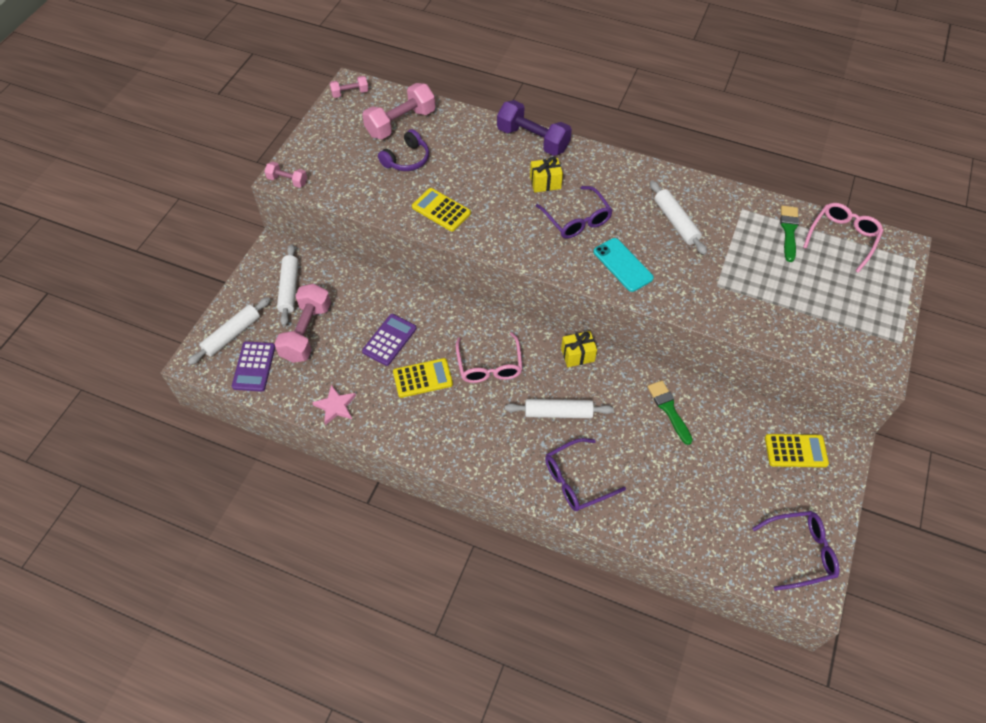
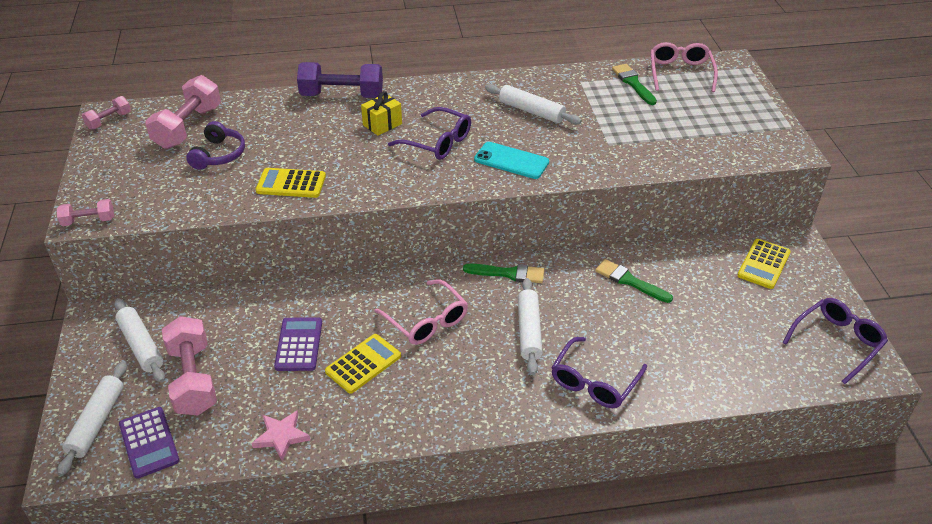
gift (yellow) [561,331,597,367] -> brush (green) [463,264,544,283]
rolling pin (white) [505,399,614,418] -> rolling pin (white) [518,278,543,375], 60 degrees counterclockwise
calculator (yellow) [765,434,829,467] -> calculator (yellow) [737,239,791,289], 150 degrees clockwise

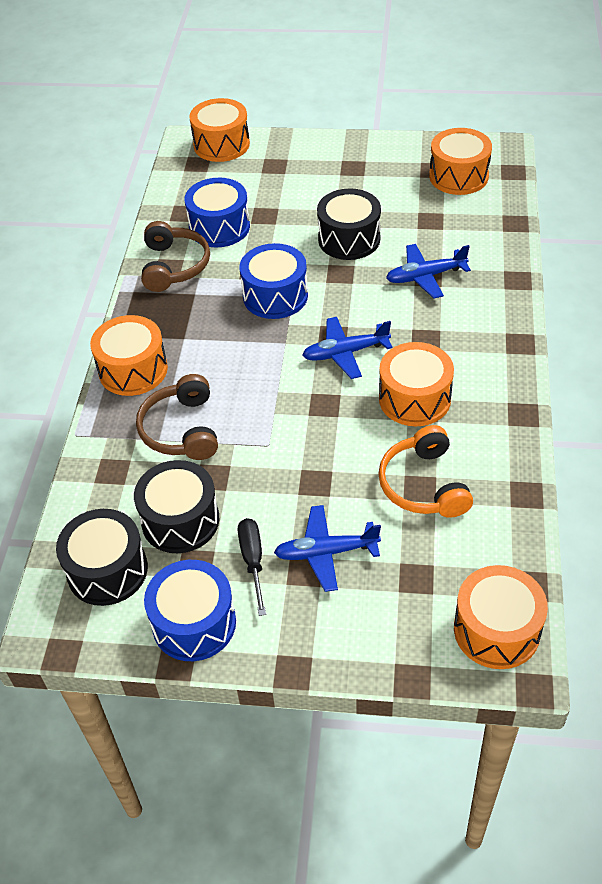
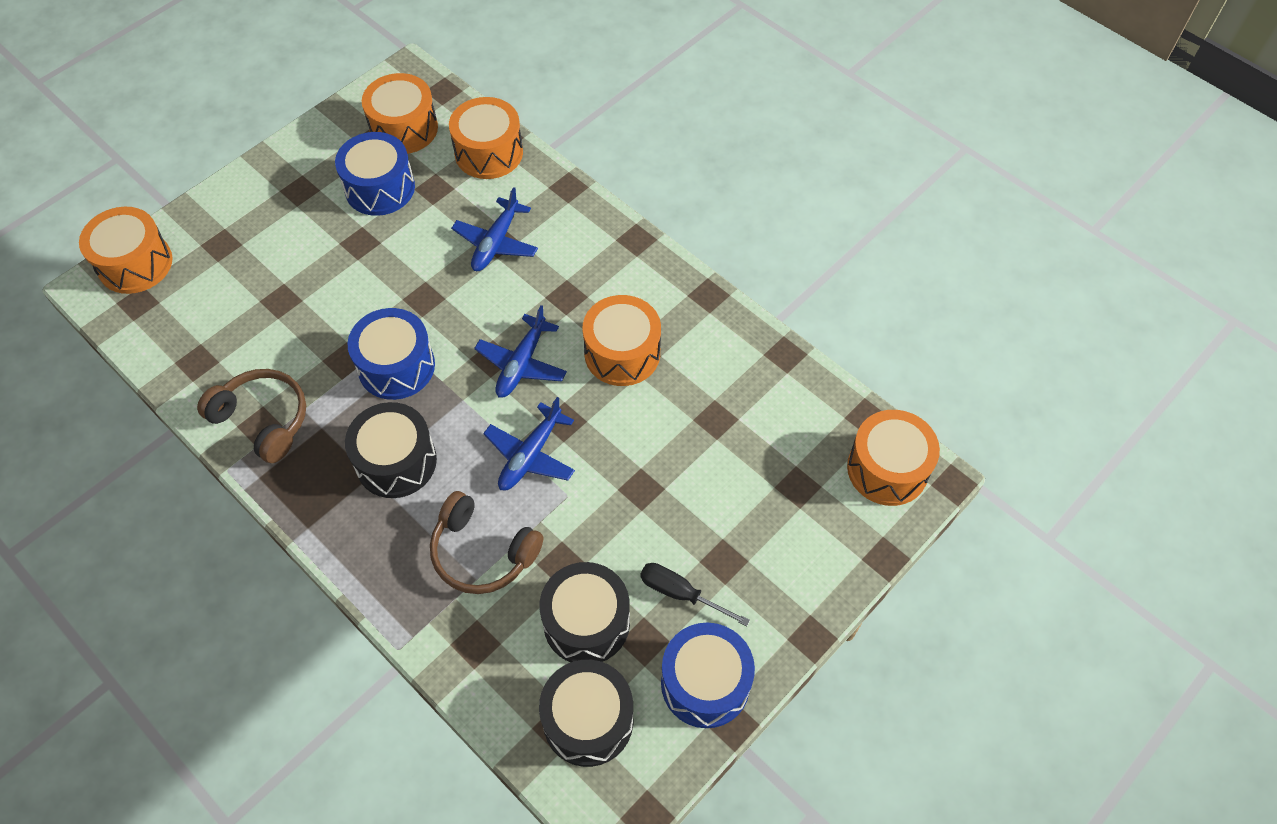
drum (blue) [184,178,250,247] -> drum (blue) [335,132,415,216], moved
drum (black) [317,189,381,260] -> drum (black) [345,402,437,498], moved
drum (orange) [90,315,168,396] -> drum (orange) [449,97,523,179], moved
headphones (orange) [378,425,473,518] -> none
plane (blue) [274,505,381,592] -> plane (blue) [483,397,575,491], moved

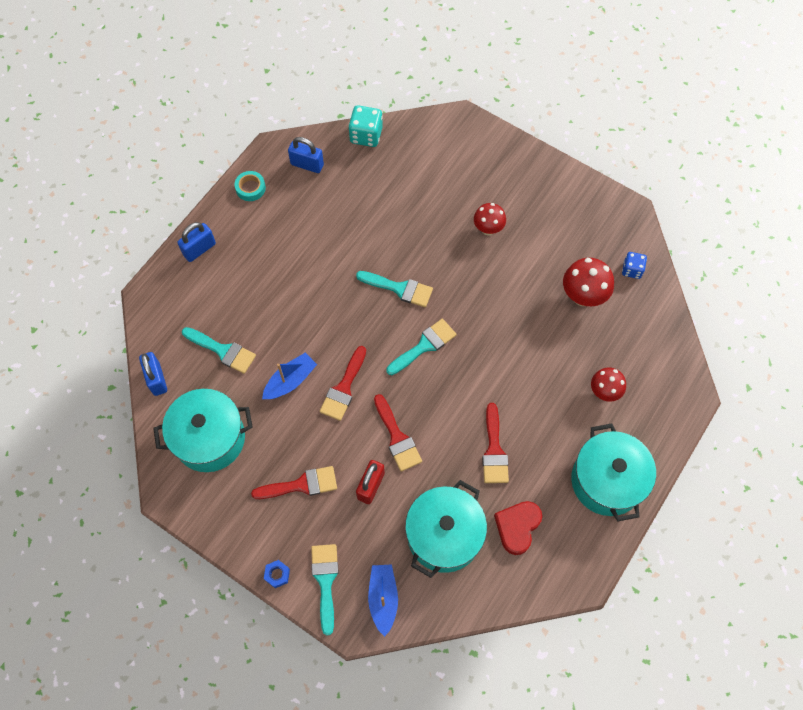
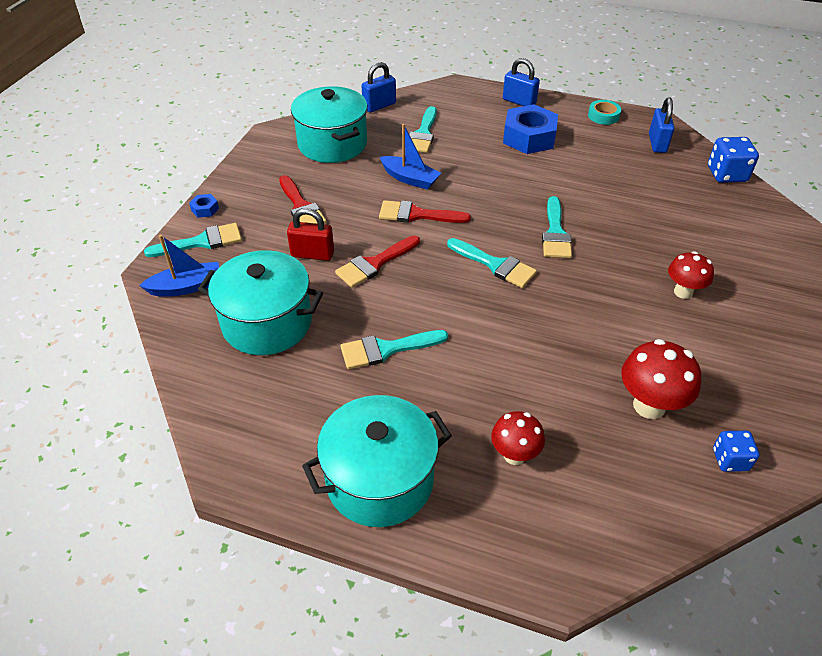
dice (turquoise) [348,105,383,147] -> dice (blue) [708,137,759,183]
brush (red) [482,403,509,483] -> brush (turquoise) [340,330,448,369]
heart (red) [494,501,542,555] -> none
none -> nut (blue) [503,104,558,154]

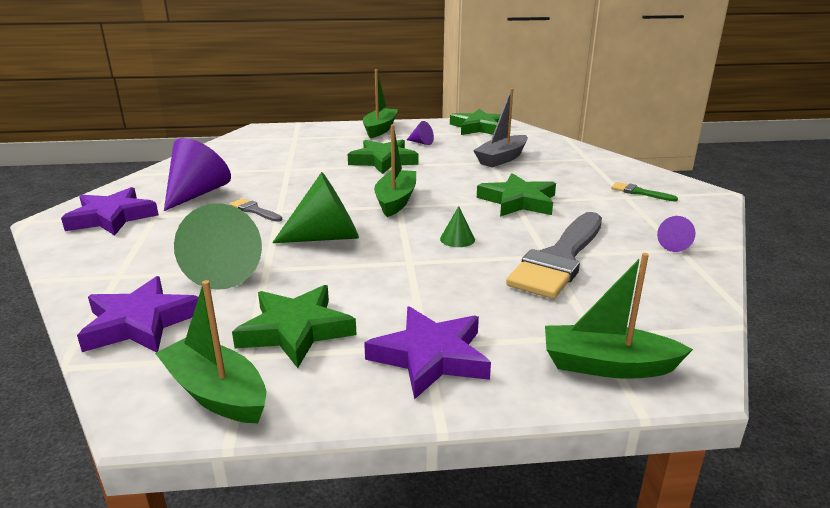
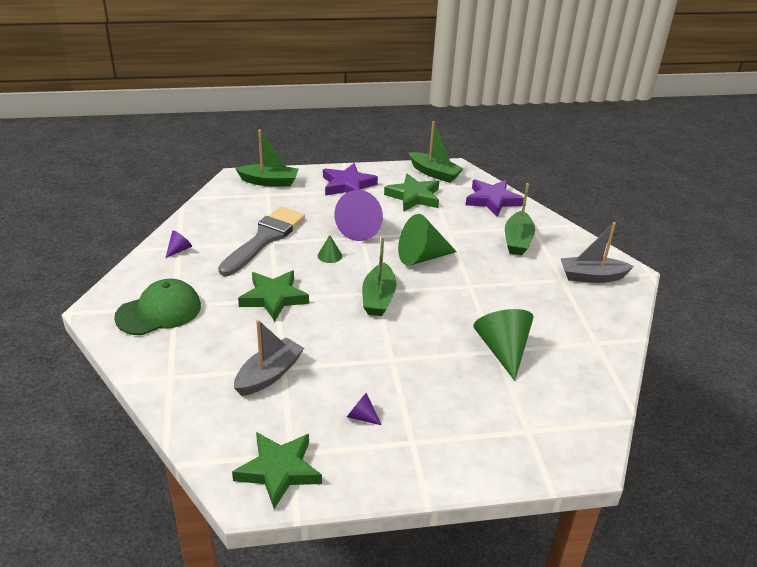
boat (green) [363,69,398,138] -> boat (green) [505,183,535,255], moved
cone (purple) [164,138,231,211] -> cone (purple) [334,190,383,241], moved
star (green) [348,139,418,174] -> none
brush (green) [611,182,678,202] -> cap (green) [114,279,201,335]
star (purple) [61,187,159,236] -> boat (grey) [560,222,634,283]
brush (grey) [230,198,282,222] -> none
cone (green) [174,203,262,290] -> cone (green) [473,309,534,381], moved

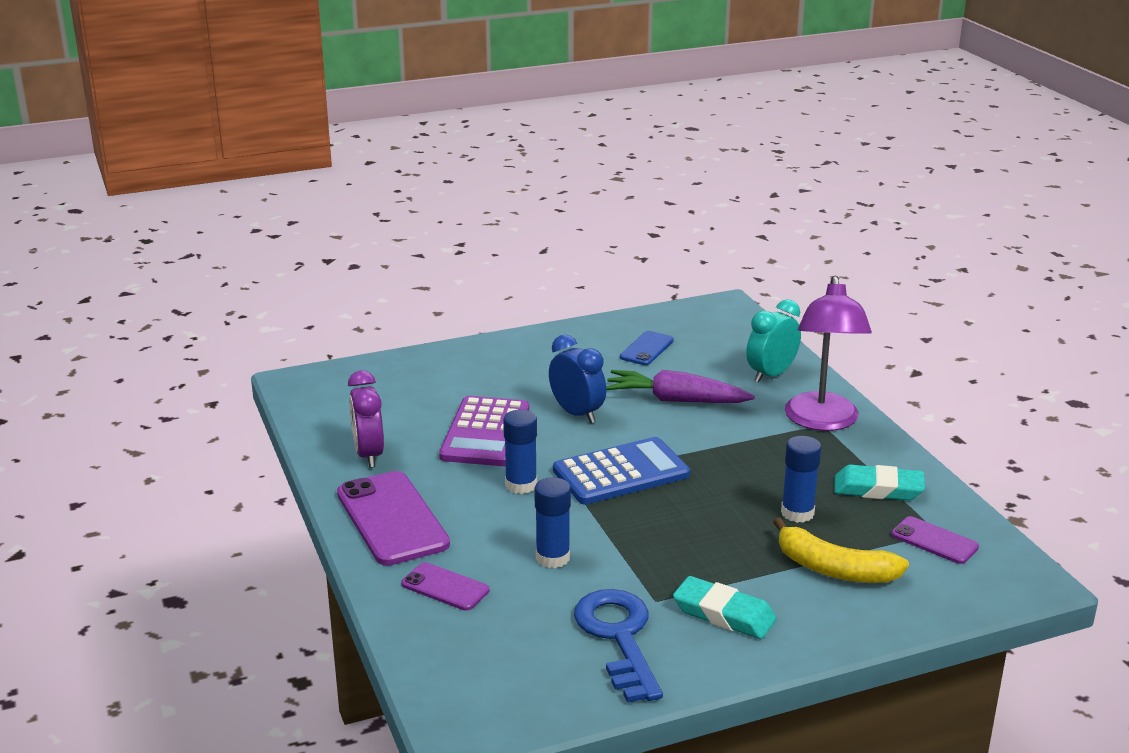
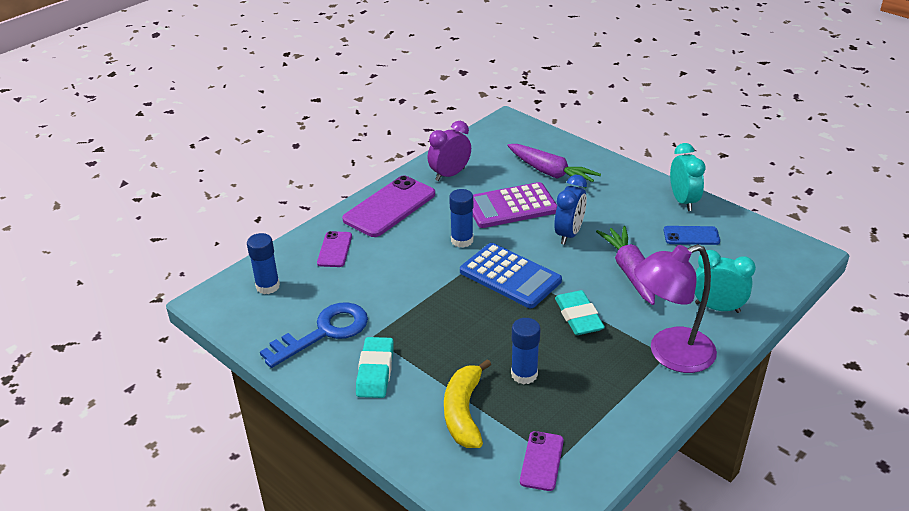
eraser (turquoise) [834,465,925,501] -> eraser (turquoise) [555,290,605,335], moved
glue stick (blue) [534,477,571,568] -> glue stick (blue) [247,233,280,294], moved
none -> clock (turquoise) [670,143,706,211]
none -> carrot (purple) [507,144,601,188]

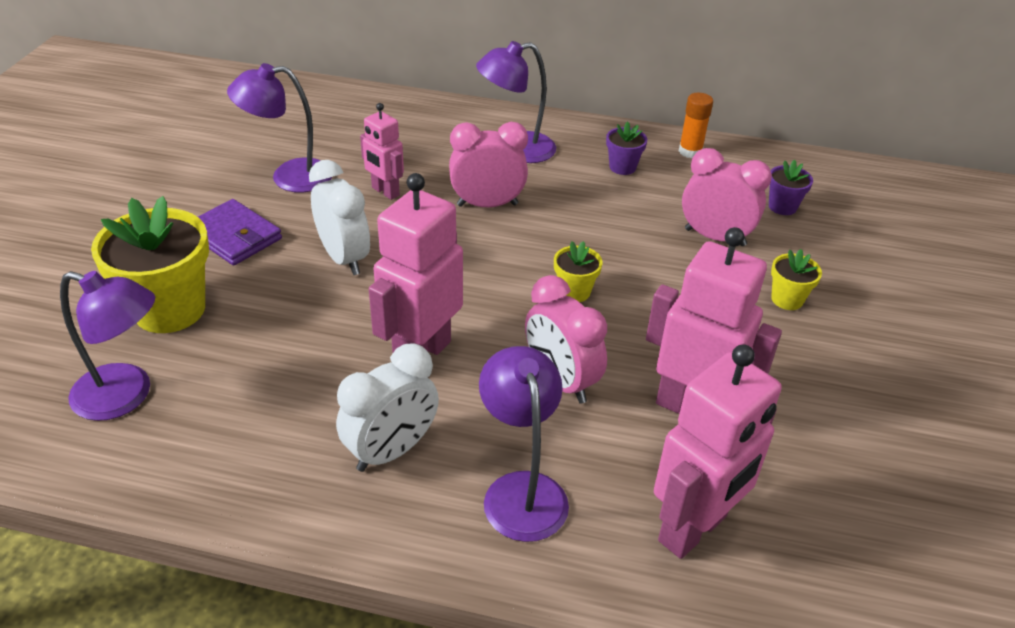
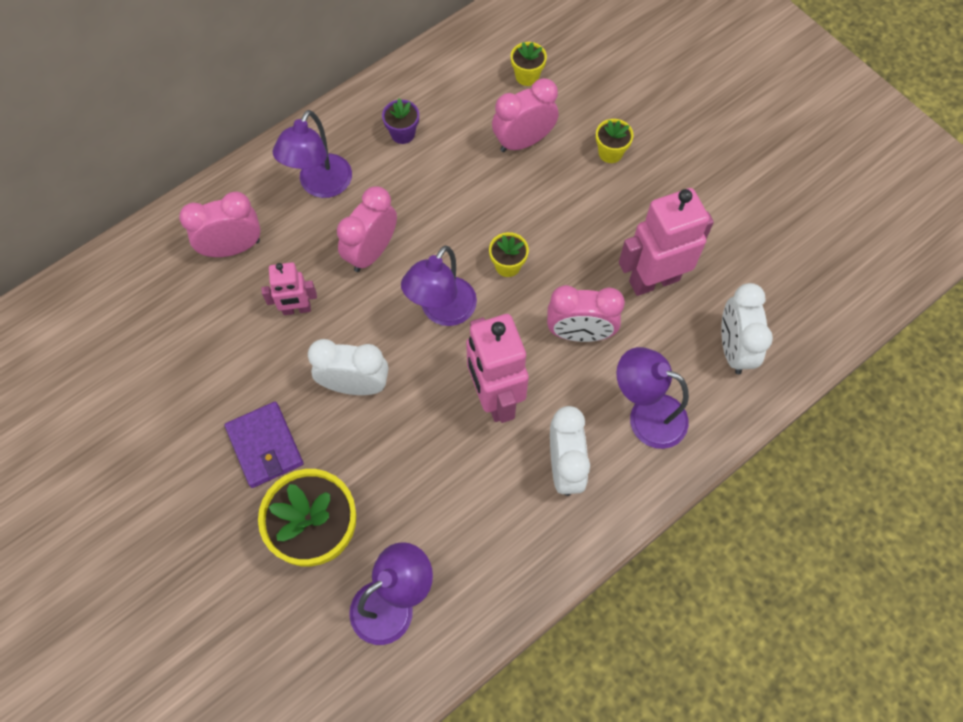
lamp (purple) [227,63,332,193] -> lamp (purple) [401,246,477,326], moved
glue stick (orange) [679,93,713,158] -> none
flower pot (purple) [769,160,813,215] -> flower pot (yellow) [511,42,547,86]
wallet (purple) [198,199,282,265] -> wallet (purple) [225,402,304,488], 75 degrees clockwise
robot (pink) [654,344,782,559] -> clock (white) [721,283,773,374]
none -> clock (pink) [179,192,261,257]

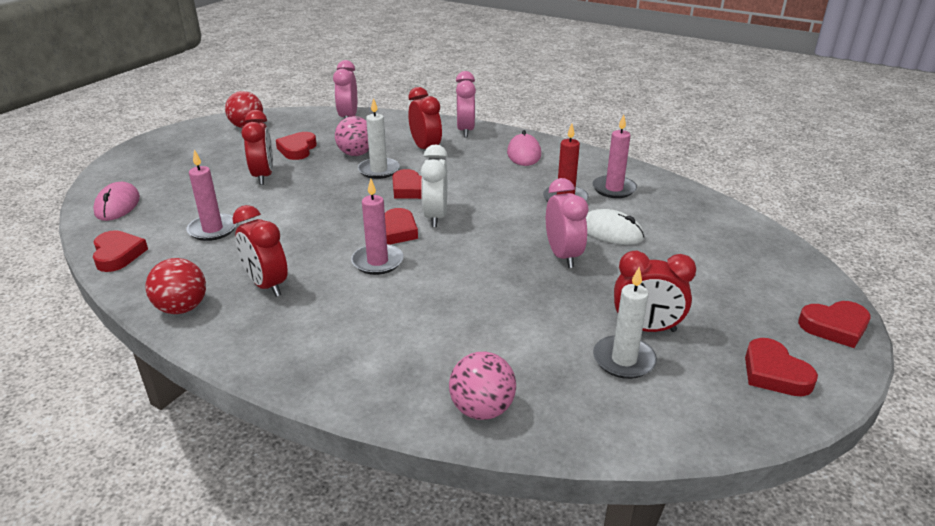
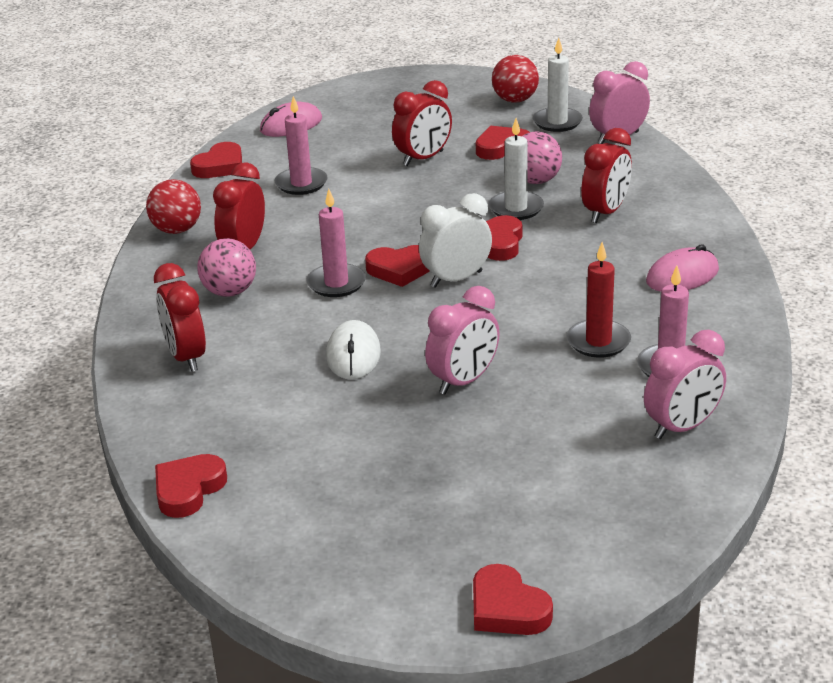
clock (pink) [456,71,476,137] -> clock (pink) [644,330,726,439], moved
mouse (white) [586,209,644,245] -> mouse (white) [326,320,381,379], moved
clock (red) [614,251,696,332] -> clock (red) [154,263,206,372], moved
candle (white) [593,267,657,379] -> candle (white) [533,38,583,132], moved
heart (red) [745,338,818,396] -> heart (red) [155,454,227,518], moved
ball (pink) [449,352,516,420] -> ball (pink) [197,238,256,297], moved

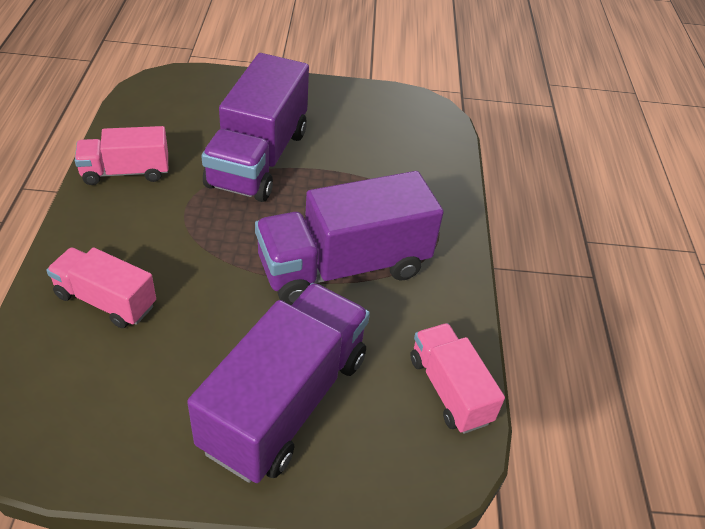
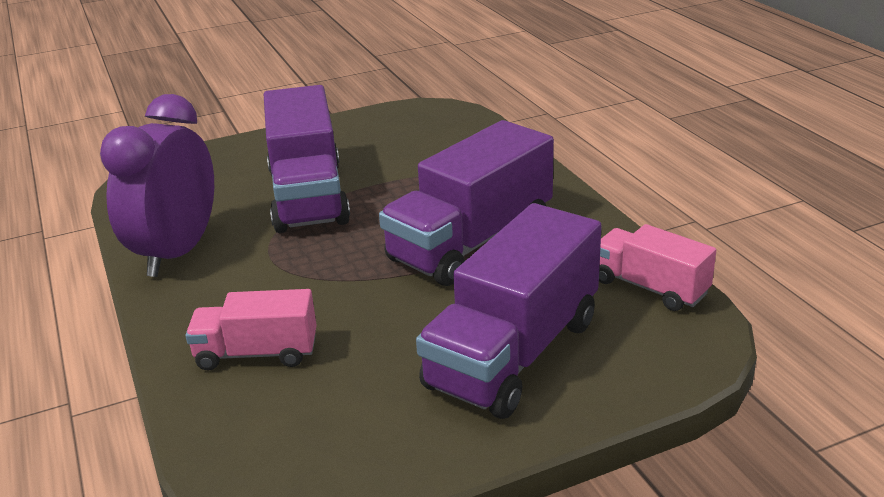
truck (pink) [75,126,168,185] -> clock (purple) [100,94,214,277]
truck (purple) [187,283,370,483] -> truck (purple) [416,203,602,419], 150 degrees counterclockwise

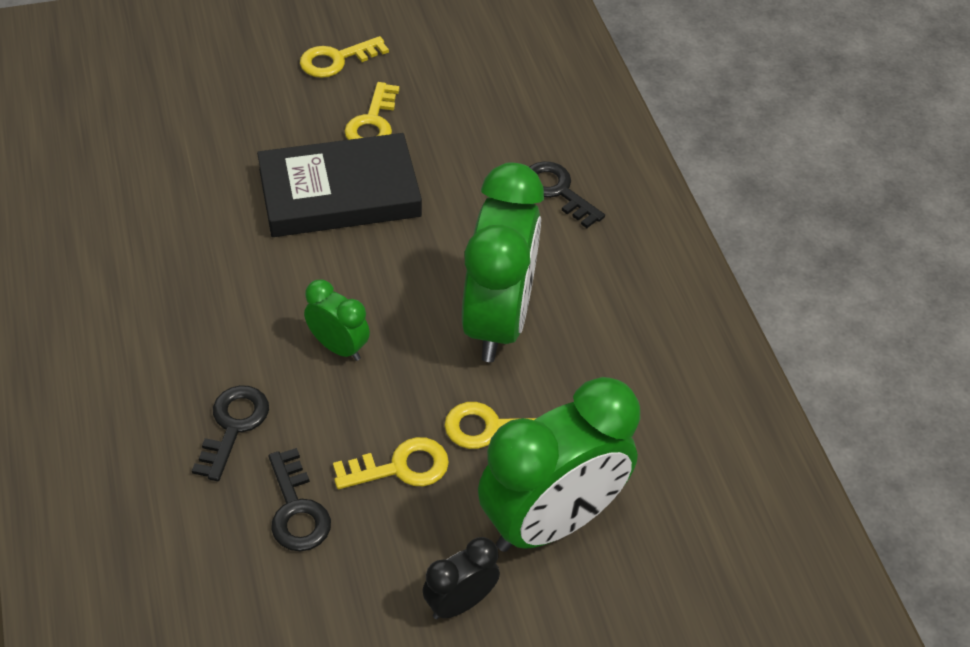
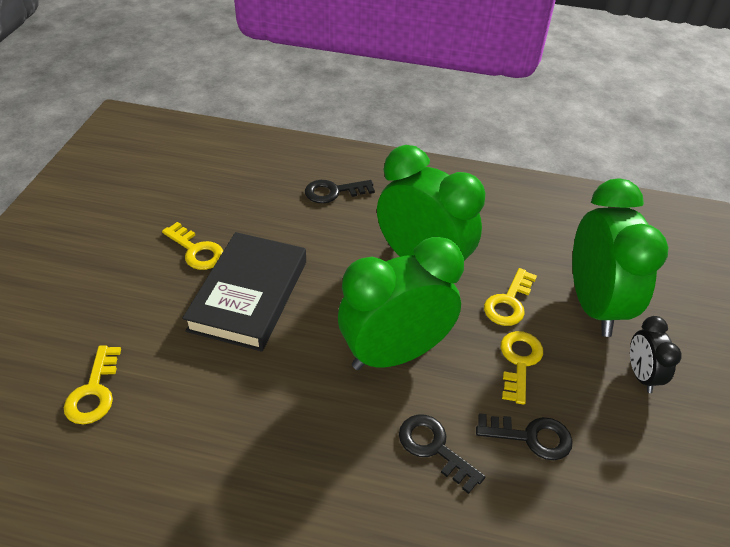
key (yellow) [300,36,389,78] -> key (yellow) [64,345,121,424], moved
clock (green) [304,279,370,361] -> clock (green) [338,237,464,370], x2.11

